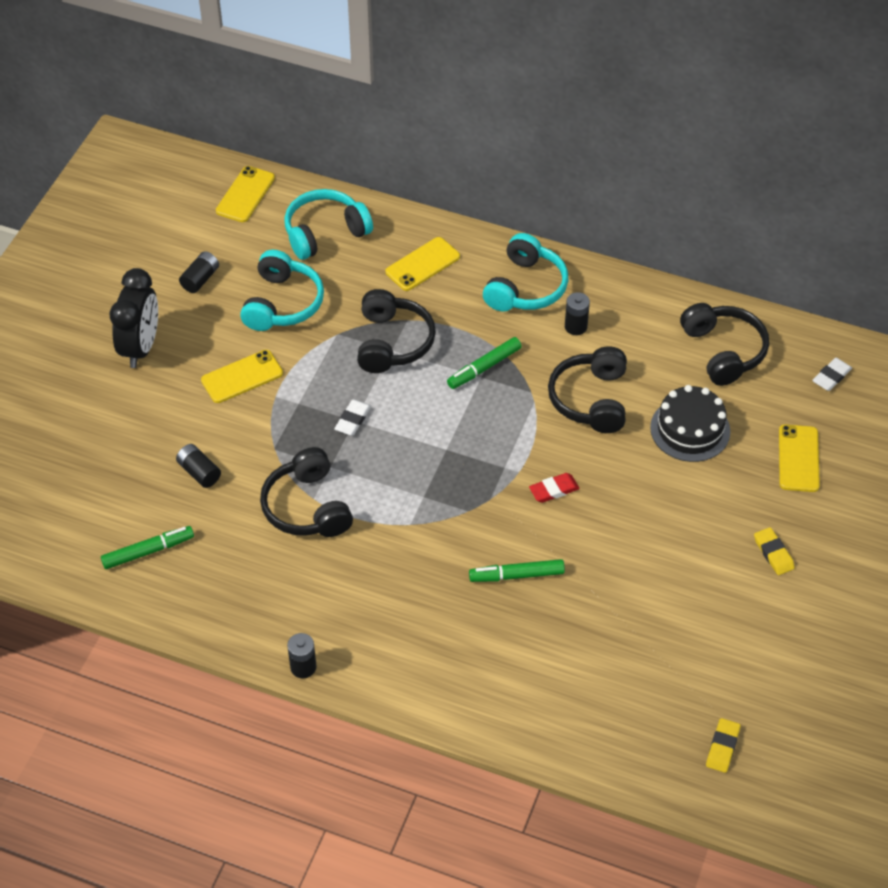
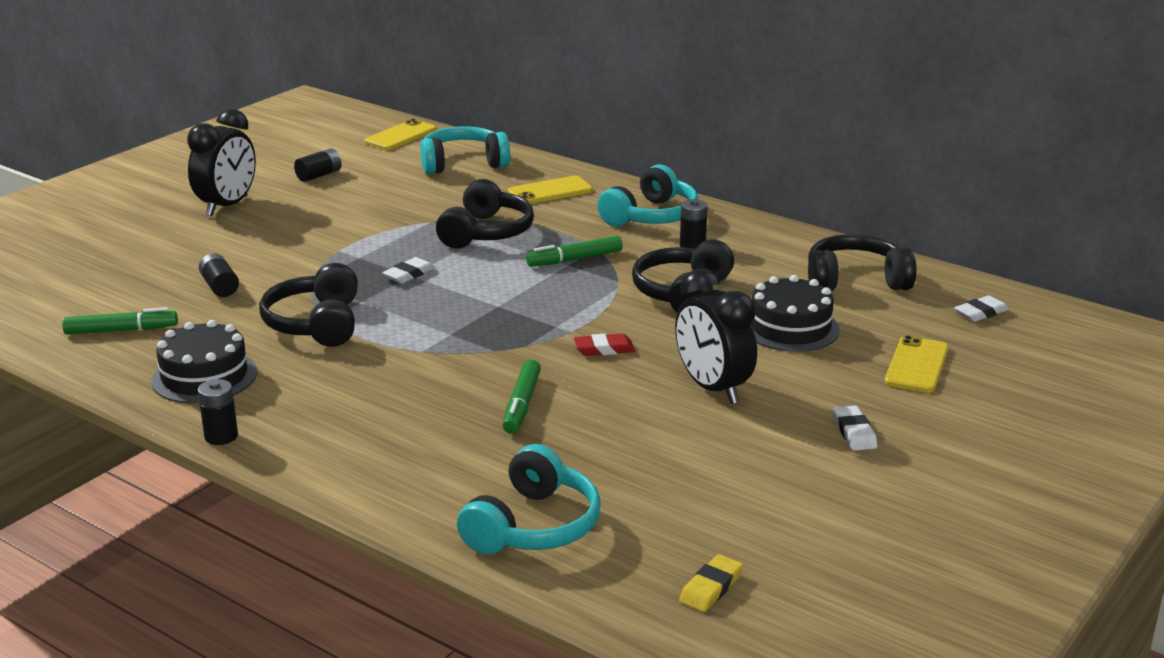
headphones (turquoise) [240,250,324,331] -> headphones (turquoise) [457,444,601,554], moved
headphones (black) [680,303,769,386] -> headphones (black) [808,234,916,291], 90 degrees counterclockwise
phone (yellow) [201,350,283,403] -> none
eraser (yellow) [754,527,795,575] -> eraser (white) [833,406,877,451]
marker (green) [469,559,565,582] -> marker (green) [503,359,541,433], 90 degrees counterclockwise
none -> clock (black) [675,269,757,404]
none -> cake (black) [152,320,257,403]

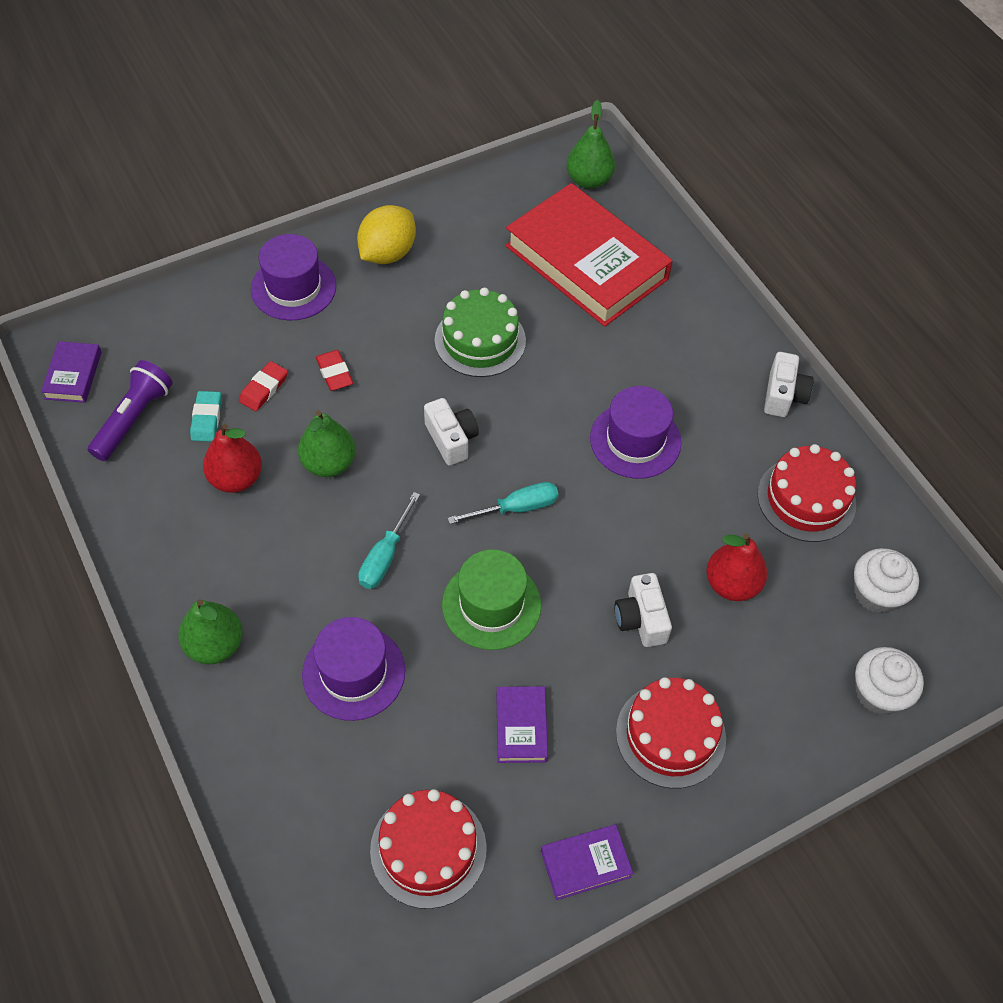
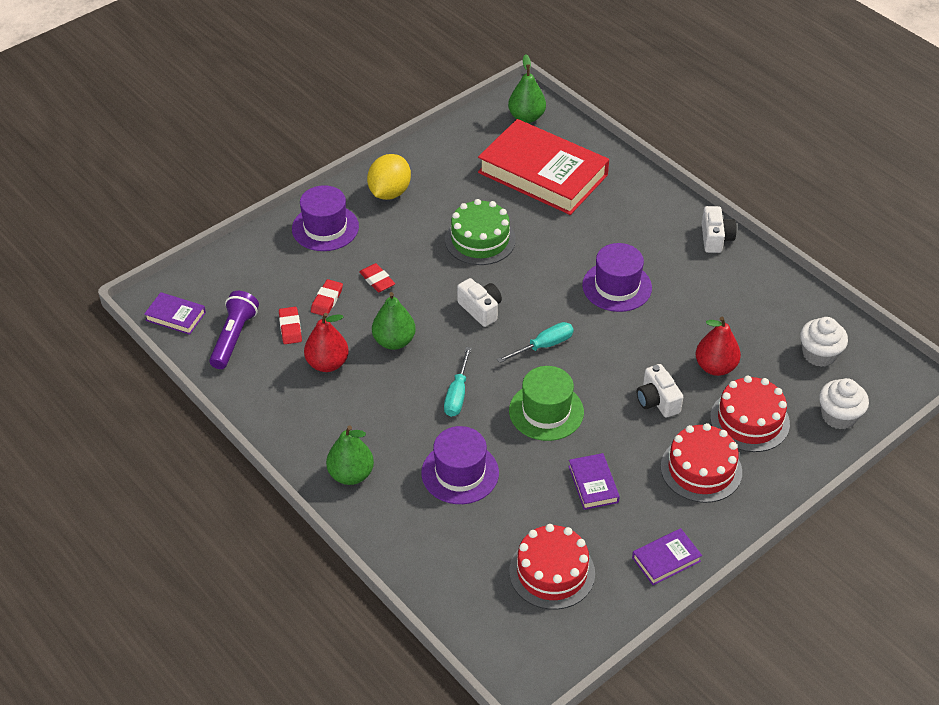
book (purple) [41,341,101,403] -> book (purple) [144,292,206,335], 60 degrees counterclockwise
eraser (turquoise) [190,391,222,442] -> eraser (red) [279,307,302,344]
cake (red) [757,444,856,542] -> cake (red) [710,376,790,452], moved

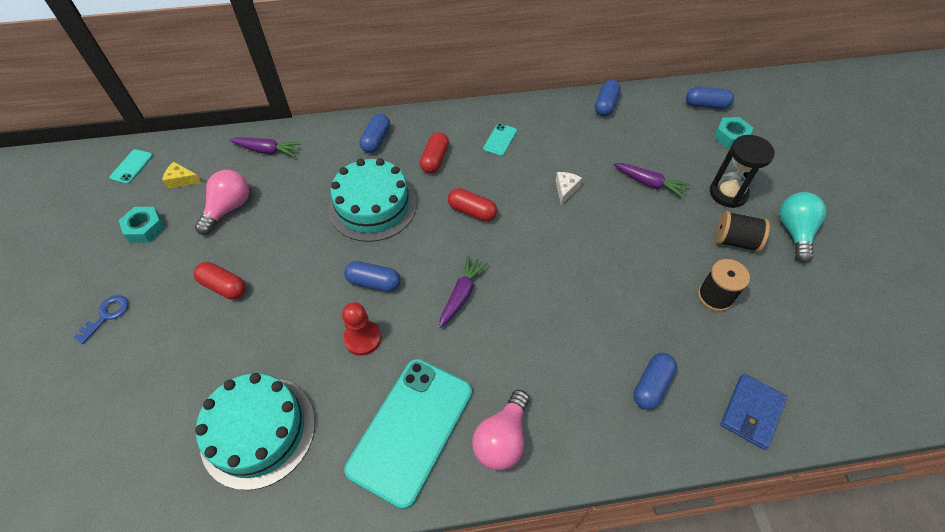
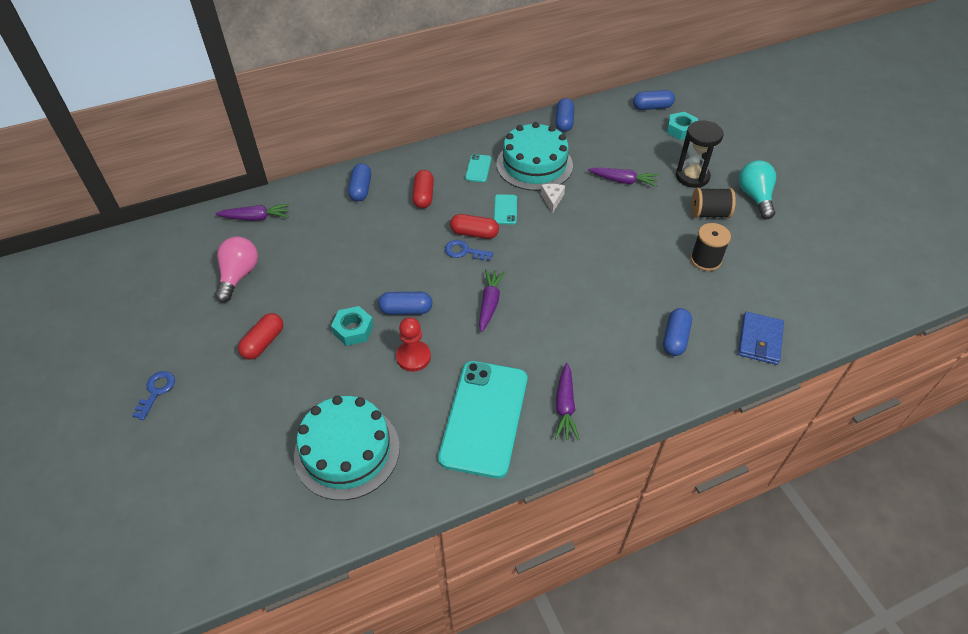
phone (turquoise) [109,149,153,184] -> phone (turquoise) [494,194,517,224], moved
cake (turquoise) [328,158,417,242] -> cake (turquoise) [497,122,573,191], moved
cheese (yellow) [162,162,202,189] -> none
nut (turquoise) [119,207,165,243] -> nut (turquoise) [331,306,374,346], moved
capsule (red) [194,262,246,299] -> capsule (red) [238,313,283,359], 75 degrees counterclockwise
light bulb (pink) [472,390,529,470] -> carrot (purple) [555,363,580,440]
none -> key (blue) [445,240,493,261]

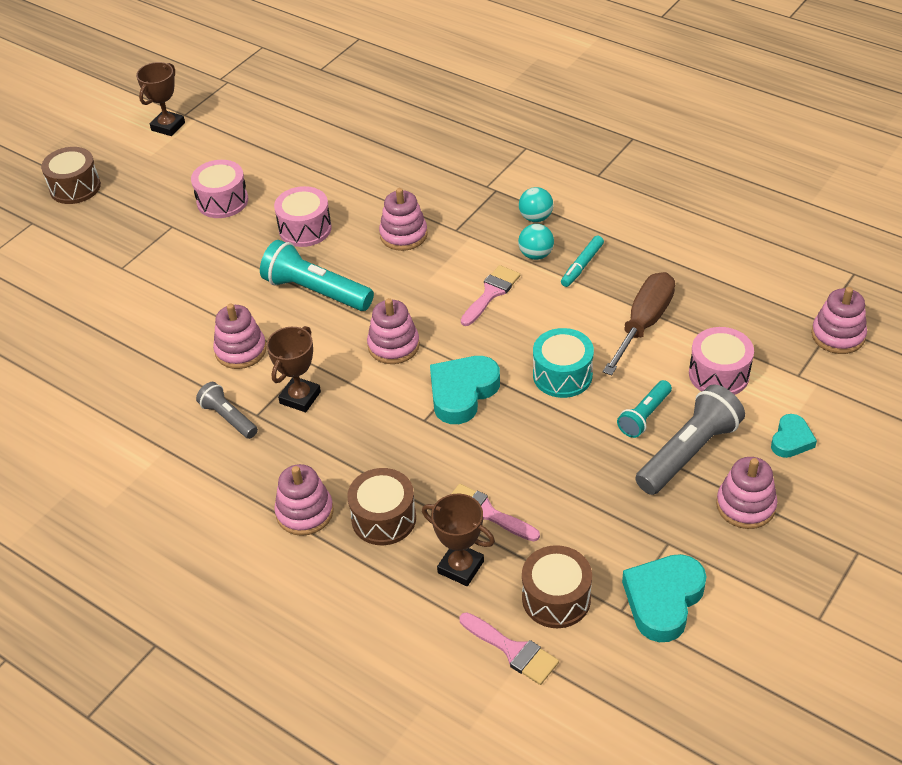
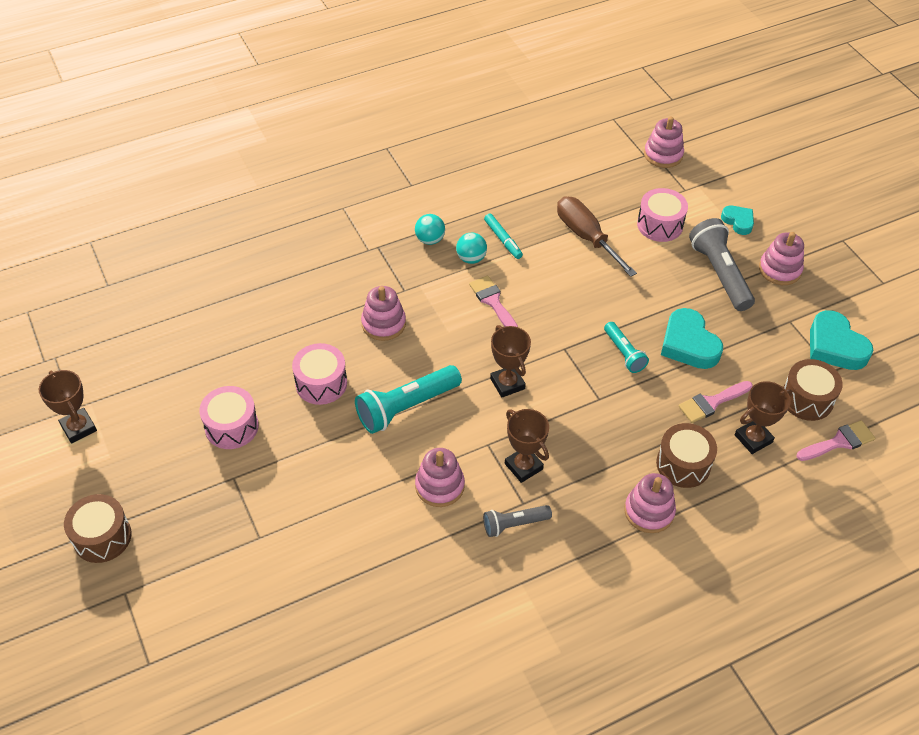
stacking toy (pink) [367,298,420,364] -> trophy (brown) [490,325,531,398]
drum (turquoise) [533,328,594,398] -> none
heart (turquoise) [430,356,500,424] -> heart (turquoise) [661,308,723,369], moved
flashlight (turquoise) [617,380,672,438] -> flashlight (turquoise) [604,322,649,373], moved

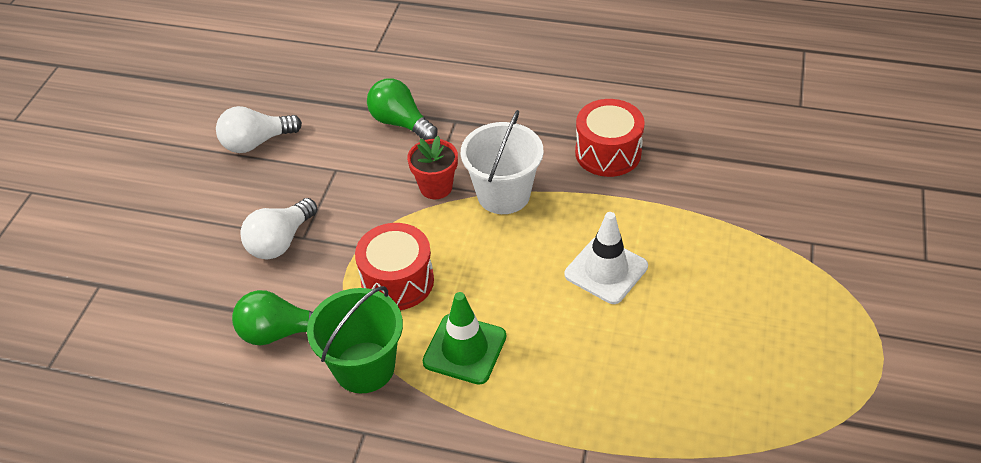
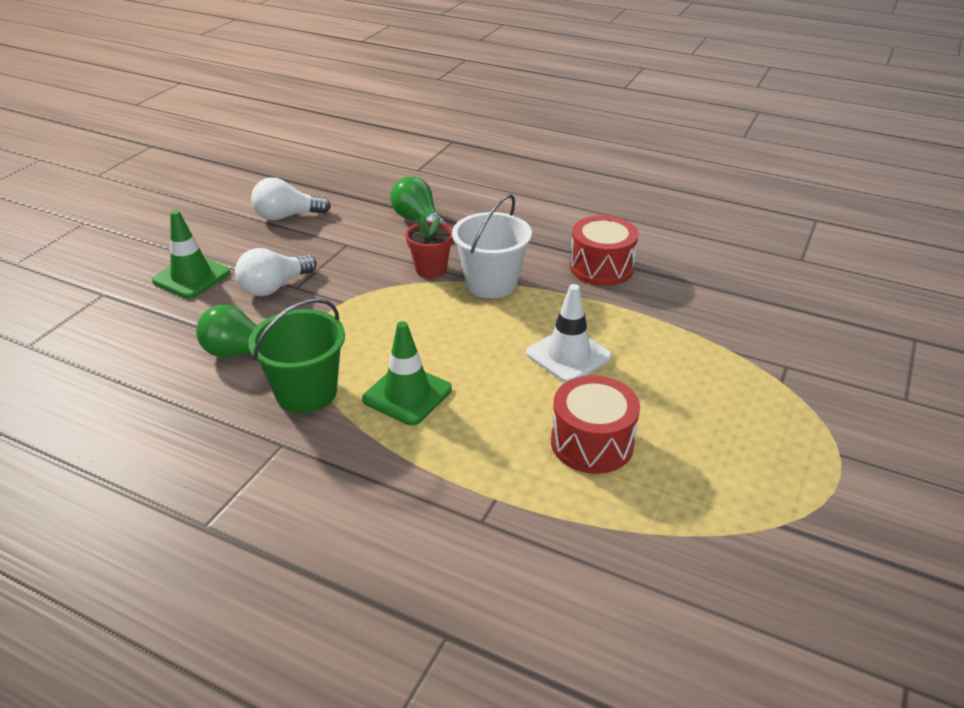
drum (red) [355,223,434,310] -> drum (red) [551,375,640,474], moved
none -> traffic cone (green) [152,210,230,298]

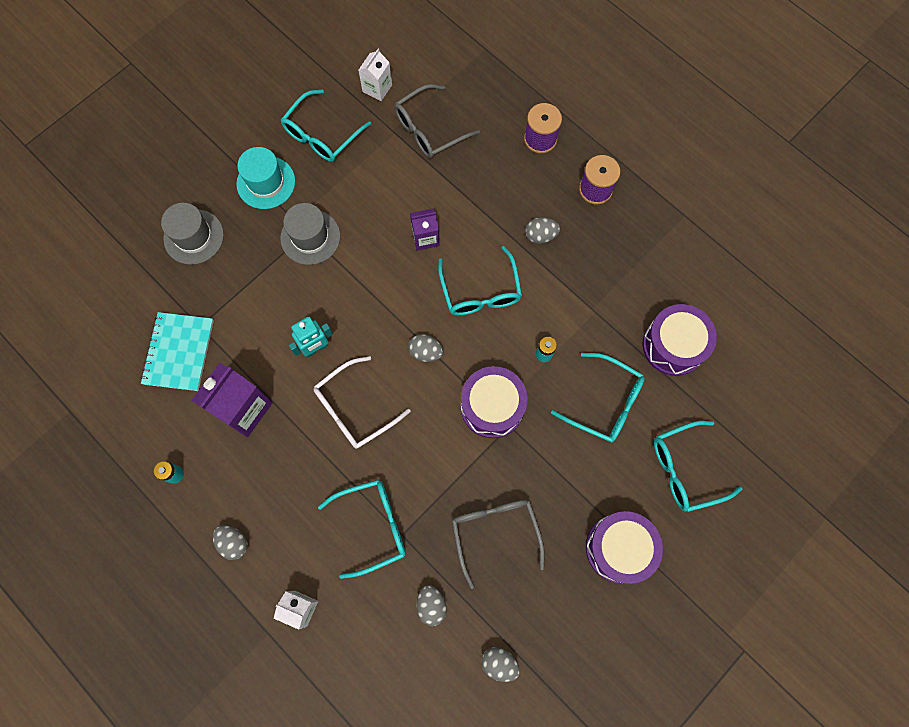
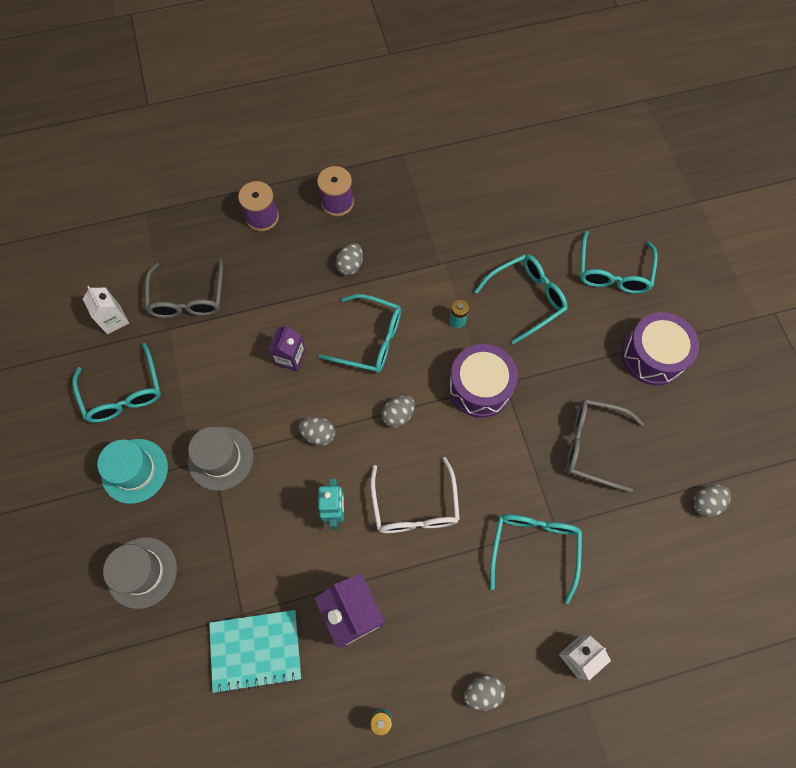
drum (purple) [642,304,717,376] -> none
notebook (turquoise) [141,312,214,391] -> notebook (turquoise) [209,610,301,694], 45 degrees counterclockwise
egg (grey) [417,585,447,626] -> egg (grey) [298,417,336,446], moved

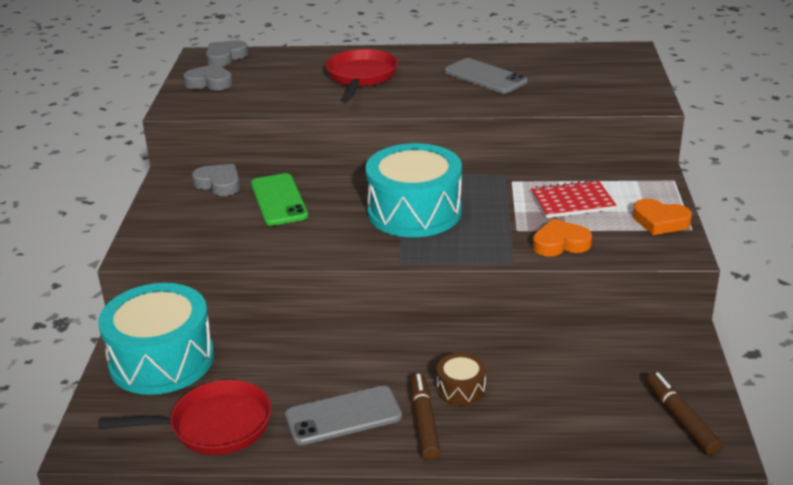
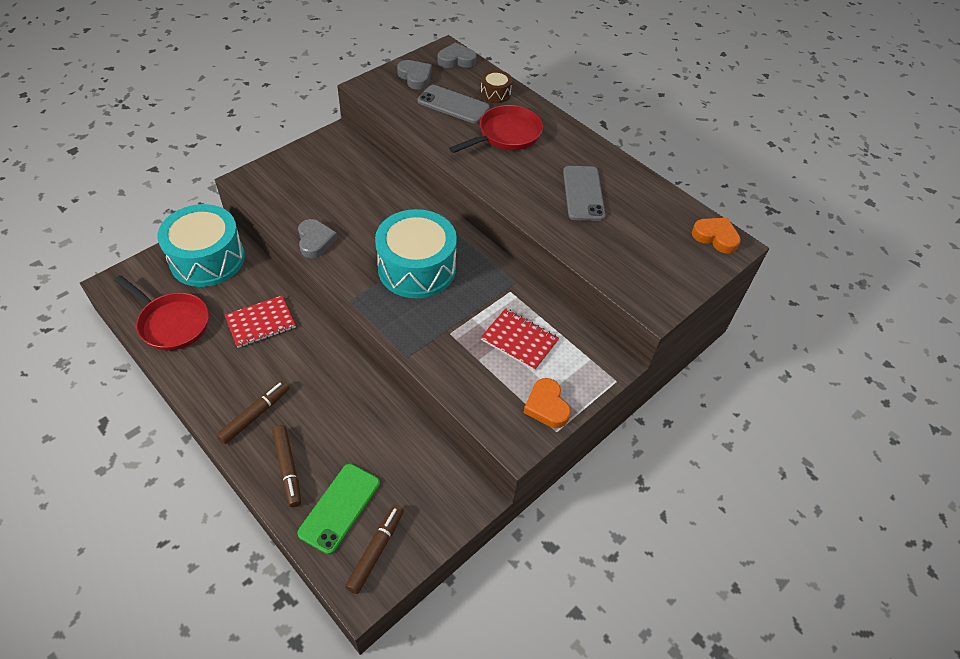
heart (grey) [192,164,240,196] -> heart (grey) [298,219,337,258], moved
phone (green) [251,173,308,226] -> phone (green) [297,464,380,555], moved
heart (orange) [533,219,592,257] -> heart (orange) [692,218,741,254], moved
drum (brown) [437,353,486,406] -> drum (brown) [481,70,512,103], moved
phone (grey) [285,386,402,445] -> phone (grey) [417,85,490,123], moved
none -> notebook (red) [225,296,296,348]
none -> marker (brown) [272,425,301,507]

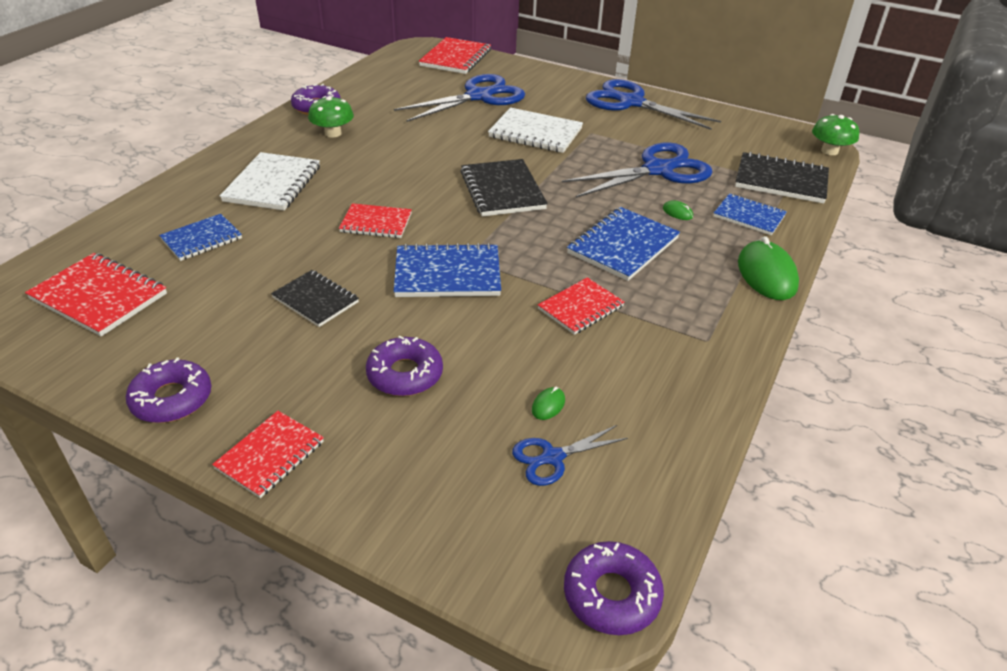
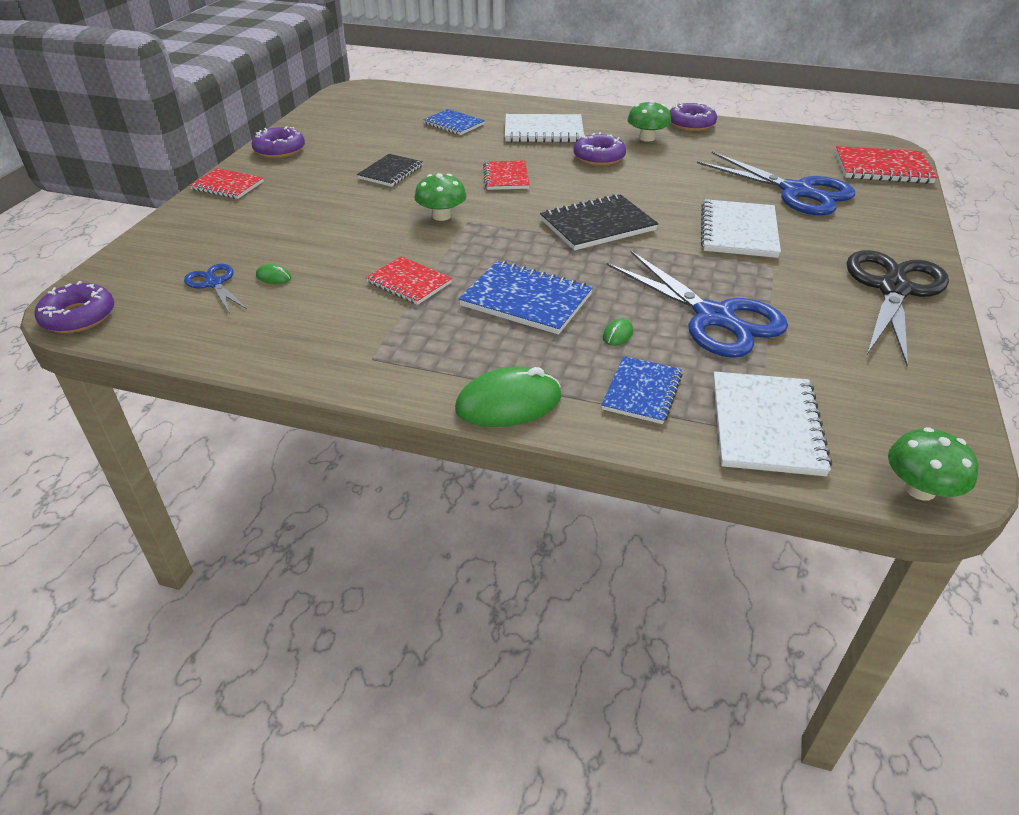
scissors (blue) [586,79,721,130] -> scissors (black) [847,250,949,366]
notebook (black) [735,152,829,204] -> notebook (white) [713,371,832,476]
notebook (blue) [394,243,501,297] -> mushroom (green) [414,173,467,221]
notebook (red) [25,253,167,337] -> none
donut (purple) [366,336,443,396] -> donut (purple) [573,132,626,166], moved

